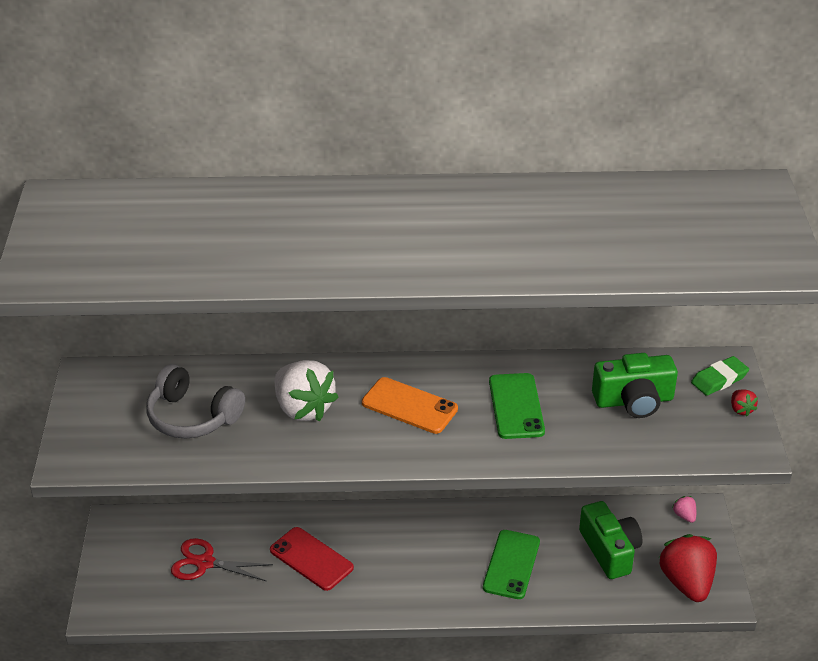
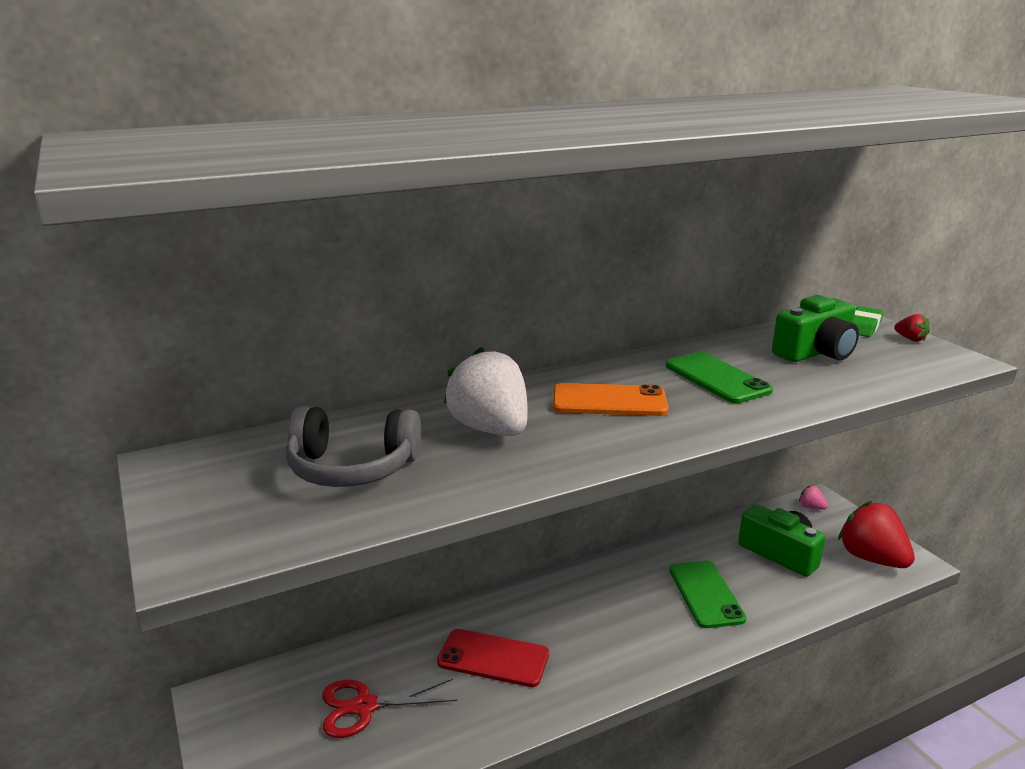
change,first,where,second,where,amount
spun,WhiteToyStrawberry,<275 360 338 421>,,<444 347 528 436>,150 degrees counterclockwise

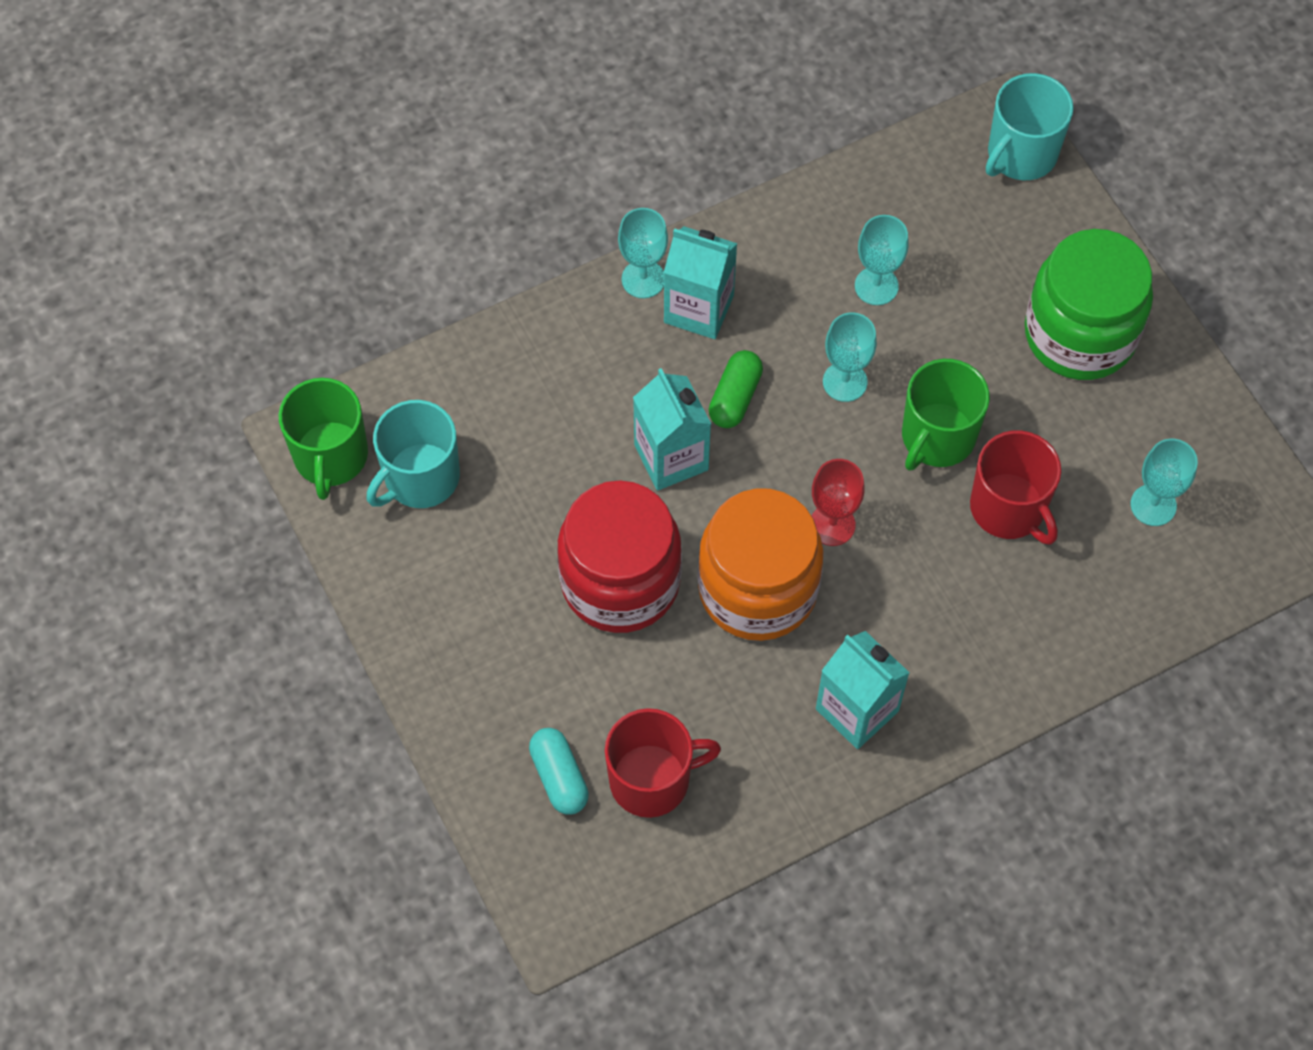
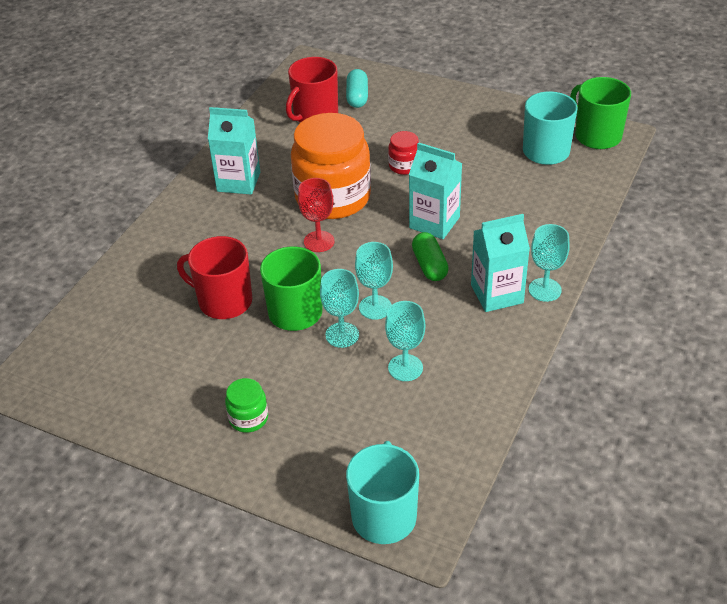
change,first,where,second,where,amount
spun,AquaCapsule,<529 728 589 815>,,<346 69 368 108>,60 degrees clockwise
size,CrimsonJamJar,<558 480 682 633>,,<388 131 419 175>,x0.43
size,LeafGreenJamJar,<1025 229 1153 380>,,<225 378 268 433>,x0.43
relocated,AquaGoblet,<1131 438 1198 526>,,<320 269 359 348>,

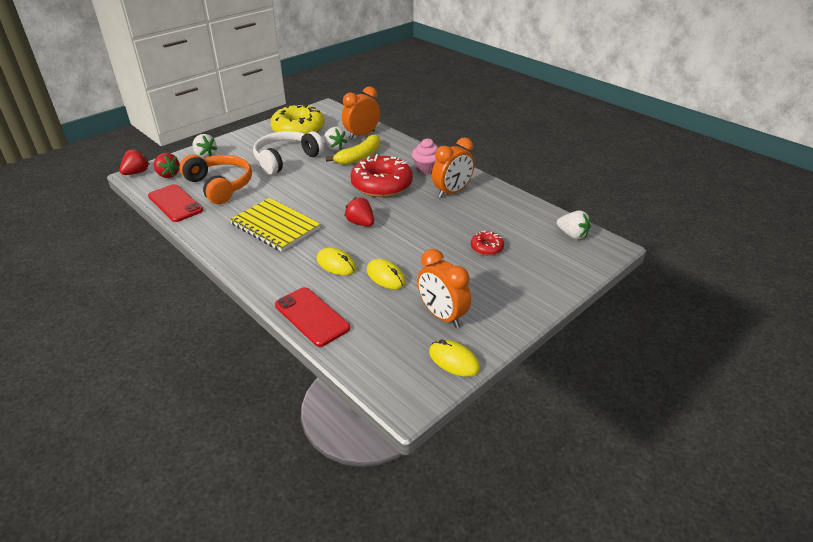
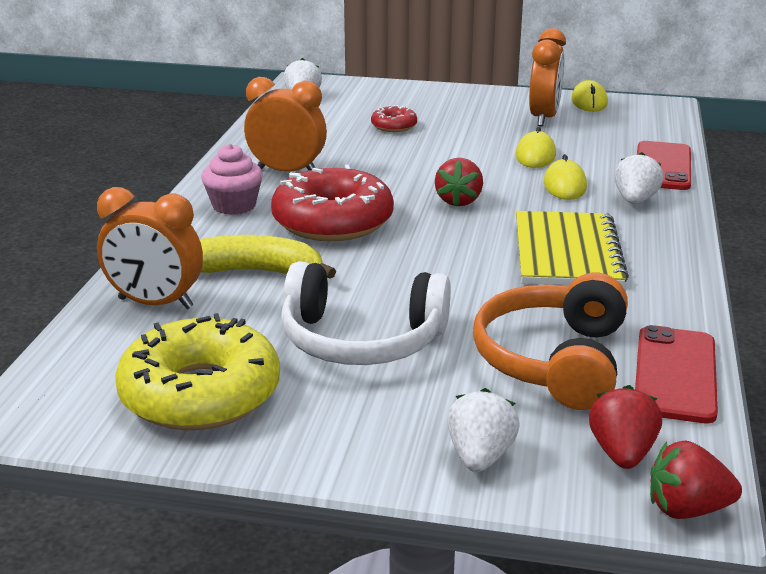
change,first,where,second,where,amount
relocated,WhiteToyStrawberry,<324 127 347 151>,,<614 152 664 204>,

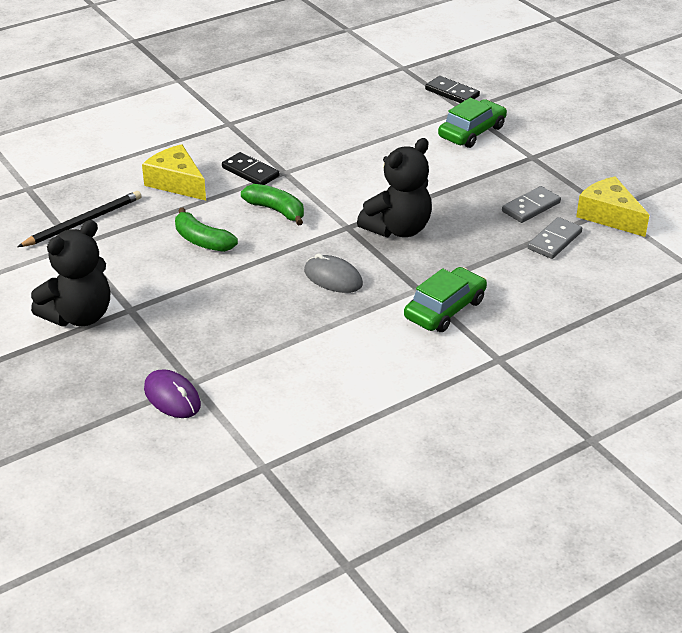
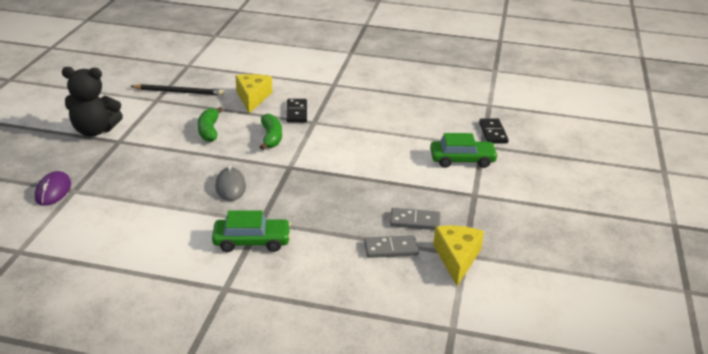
change,first,where,second,where,amount
missing,JetBlackTeddyBear,<357 138 432 237>,,,

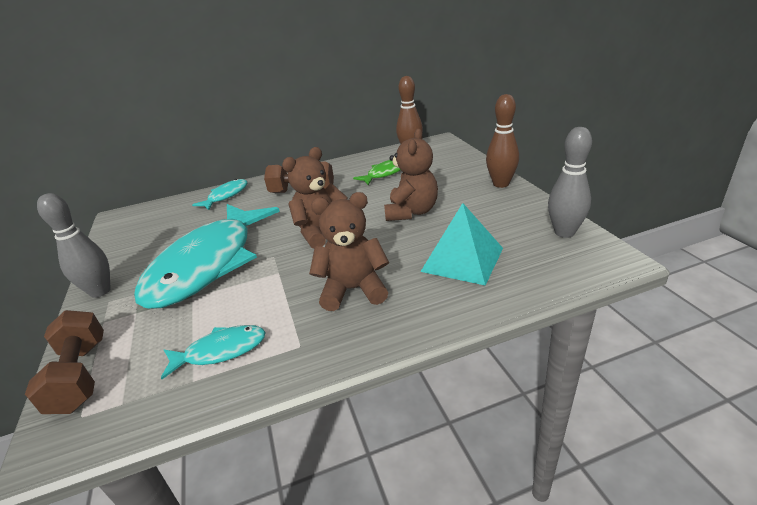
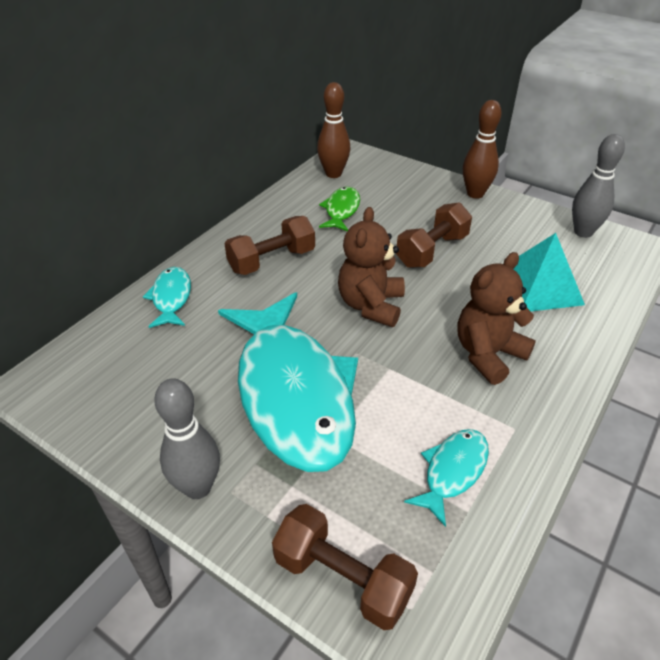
change,first,where,second,where,amount
exchanged,RussetTeddyBear,<384 129 438 221>,RussetDumbbell,<396 203 472 268>,

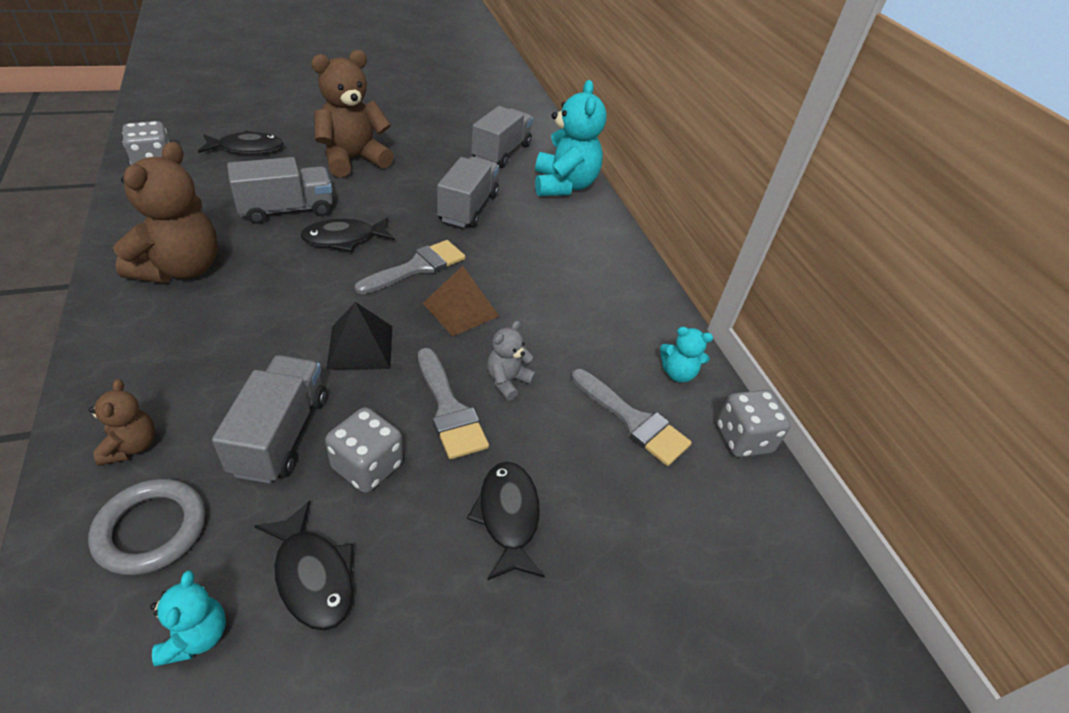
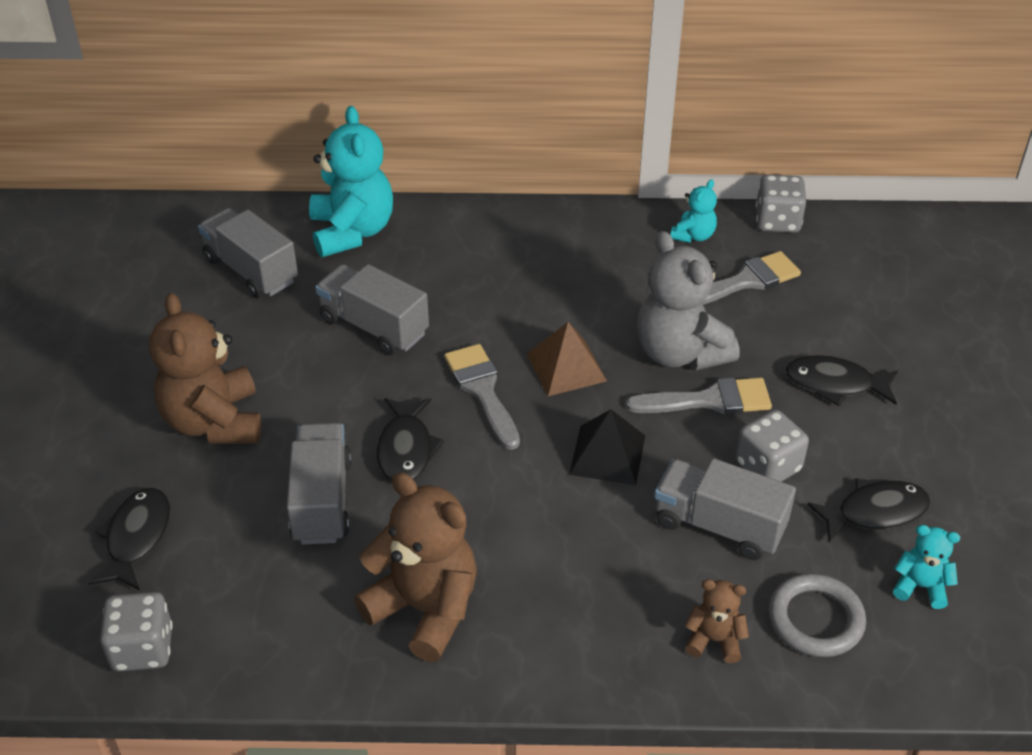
change,first,where,second,where,amount
size,AshGreyTeddyBear,<487 321 536 401>,,<637 231 740 371>,x2.04
spun,AquaTeddyBear,<535 80 607 196>,,<309 106 393 257>,60 degrees clockwise

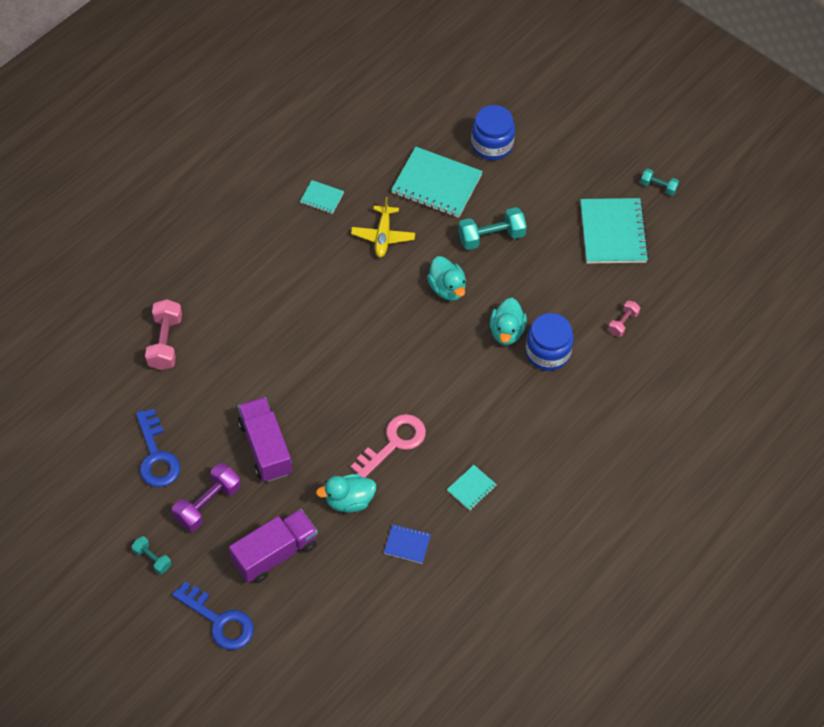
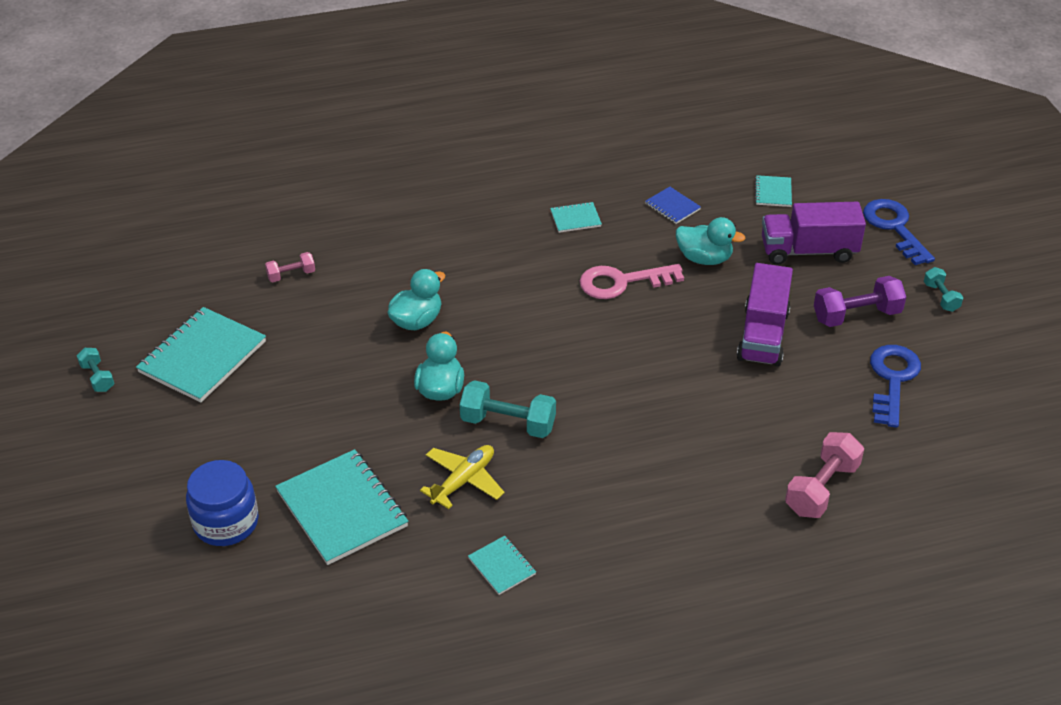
change,first,where,second,where,amount
relocated,AquaDumbbell,<458 207 527 250>,,<460 380 556 438>,
missing,CobaltJamJar,<526 313 574 371>,,,
appeared,,,AquaExerciseBook,<755 175 792 207>,

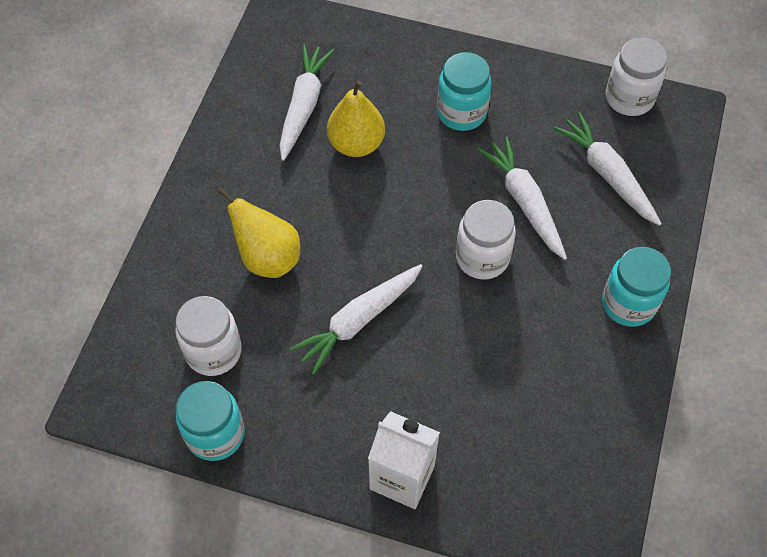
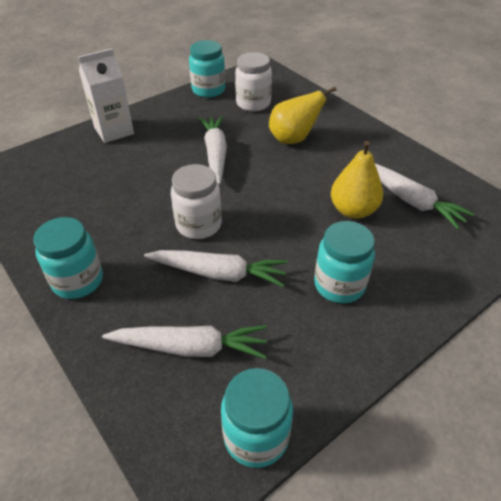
change,first,where,second,where,amount
colour,WhiteJamJar,<606 38 667 116>,AquaJamJar,<221 368 293 468>,

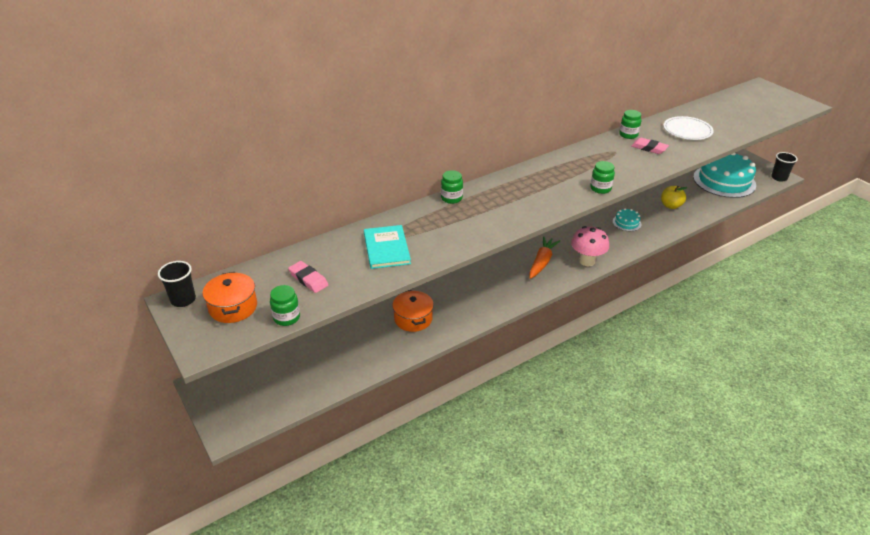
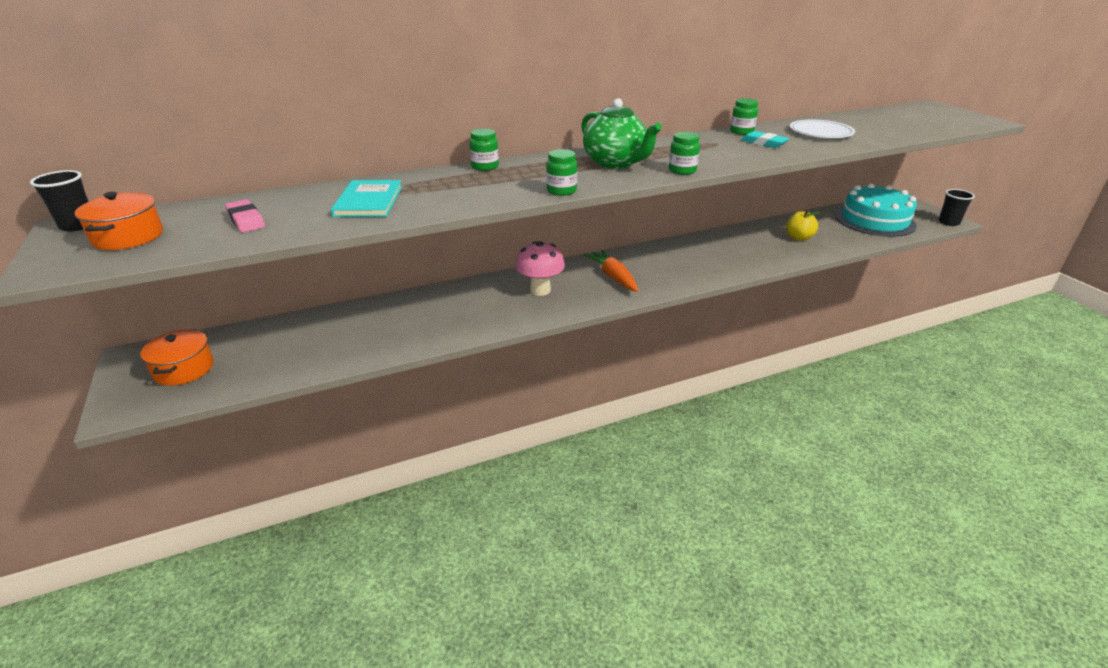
change,first,where,second,where,amount
relocated,LeafGreenJamJar,<270 285 300 326>,,<546 149 577 196>,
relocated,OrangePot,<392 290 434 332>,,<140 329 213 386>,
spun,OrangeToyCarrot,<529 236 560 279>,,<584 250 639 292>,60 degrees counterclockwise
relocated,PinkFungus,<571 226 609 266>,,<515 241 565 296>,
missing,AquaCake,<613 208 641 231>,,,
colour,PinkEraser,<631 138 669 154>,AquaEraser,<741 131 789 148>,
appeared,,,LeafGreenChinaTeapot,<581 98 662 169>,

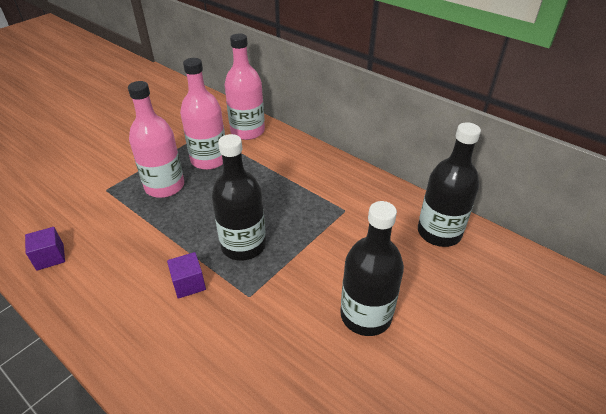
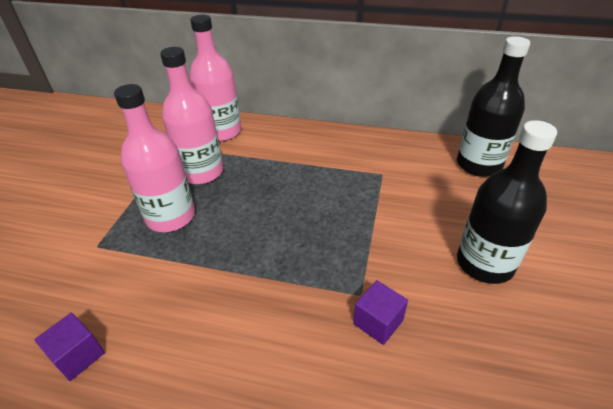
change,first,where,second,where,amount
relocated,RoyalPurpleCube,<167 252 206 299>,,<353 280 408 345>,
missing,JetBlackBottle,<212 134 266 261>,,,

